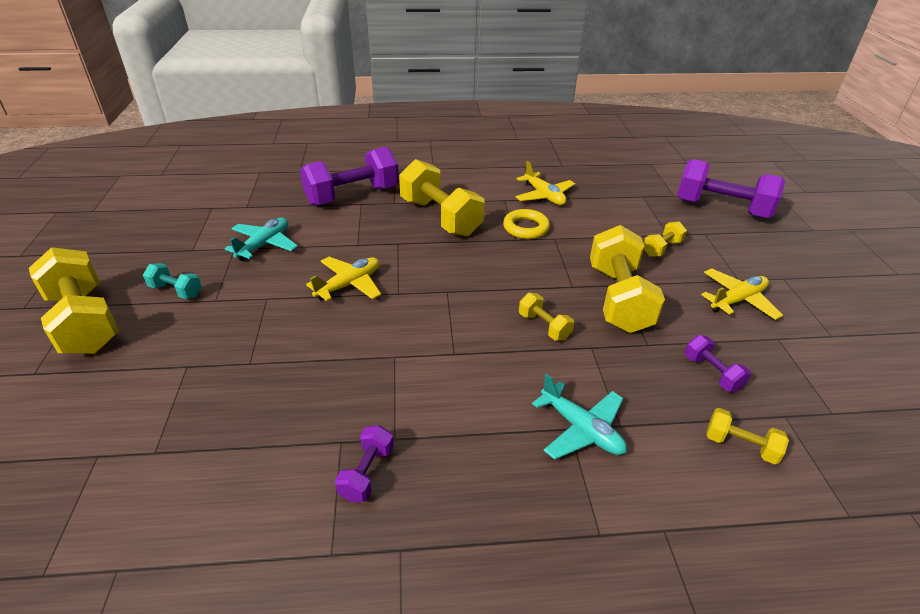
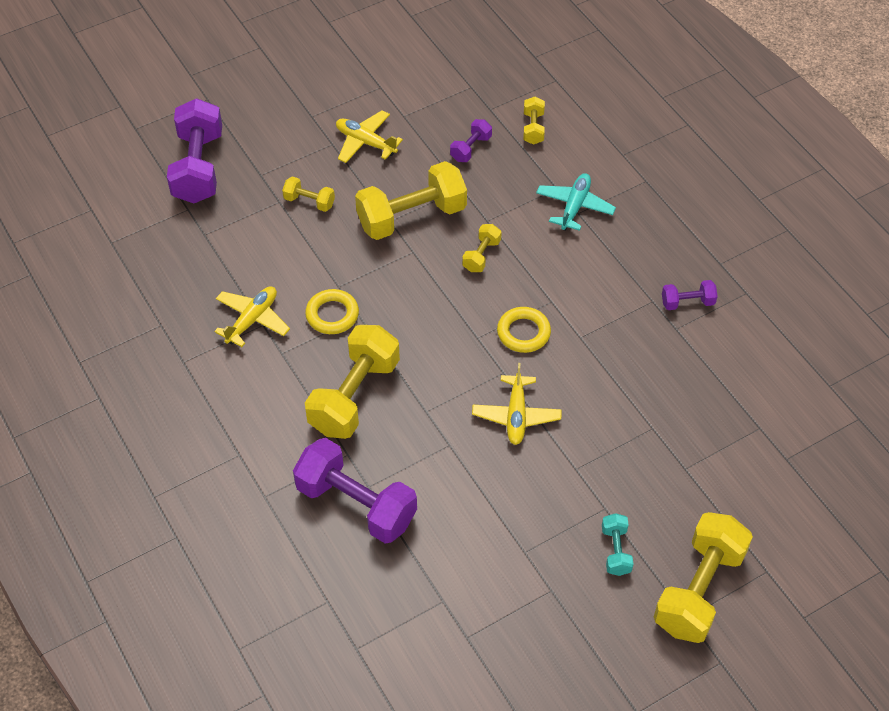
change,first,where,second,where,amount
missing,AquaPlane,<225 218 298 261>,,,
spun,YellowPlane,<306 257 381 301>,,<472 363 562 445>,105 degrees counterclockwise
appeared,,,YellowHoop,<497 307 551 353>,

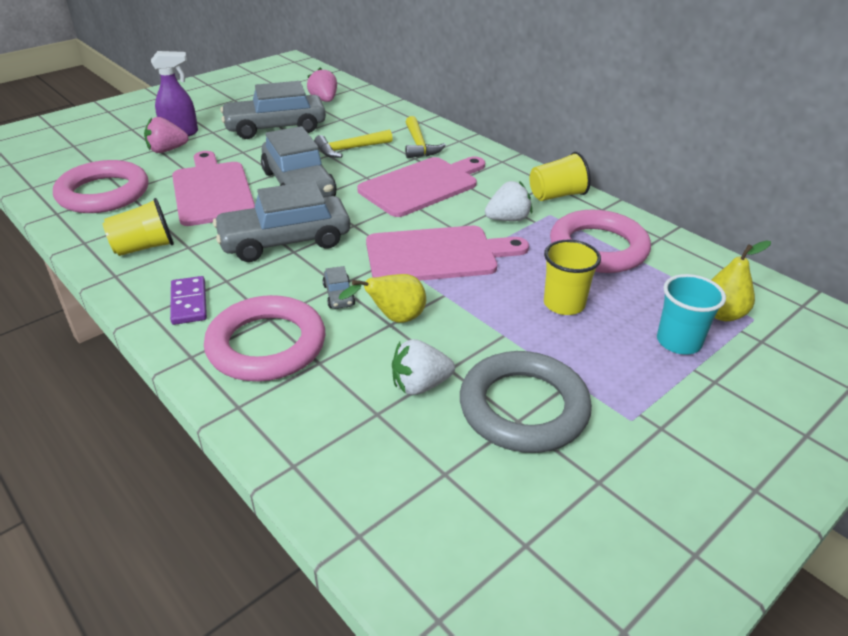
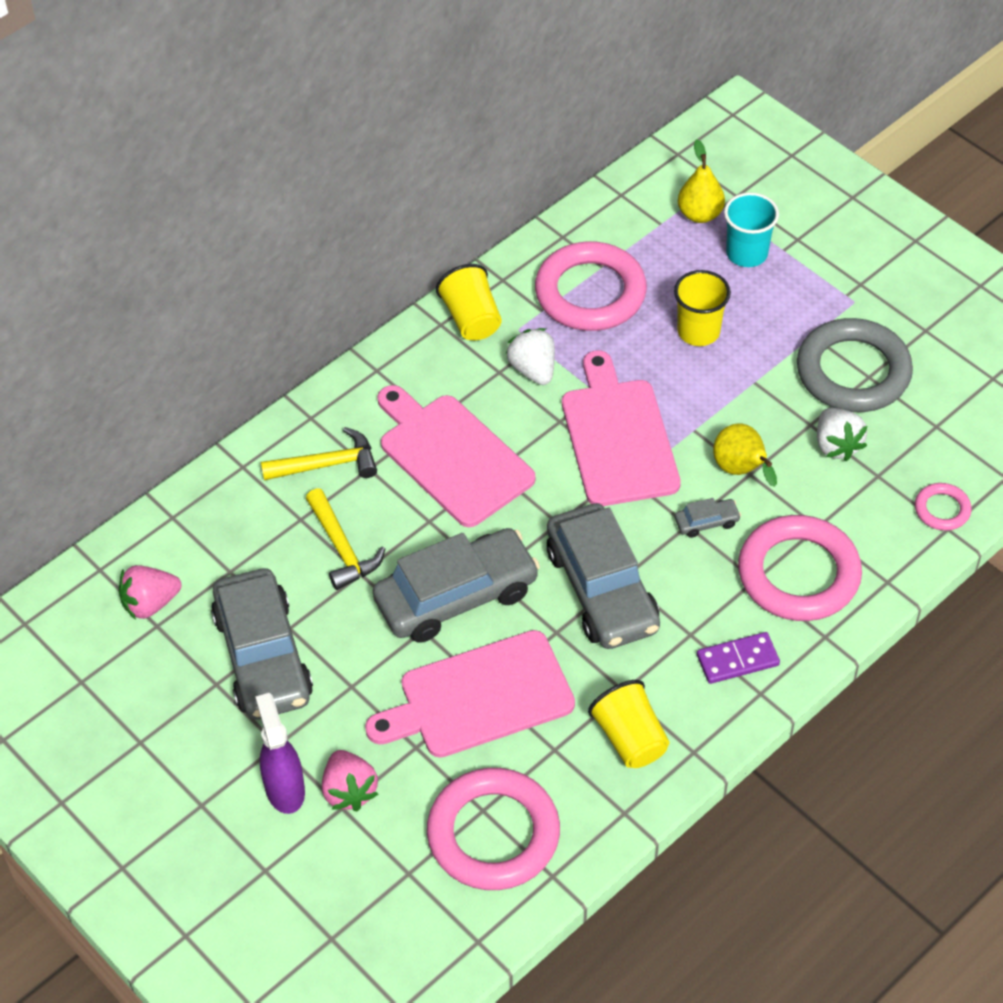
change,first,where,second,where,amount
appeared,,,PinkHoop,<915 483 972 531>,

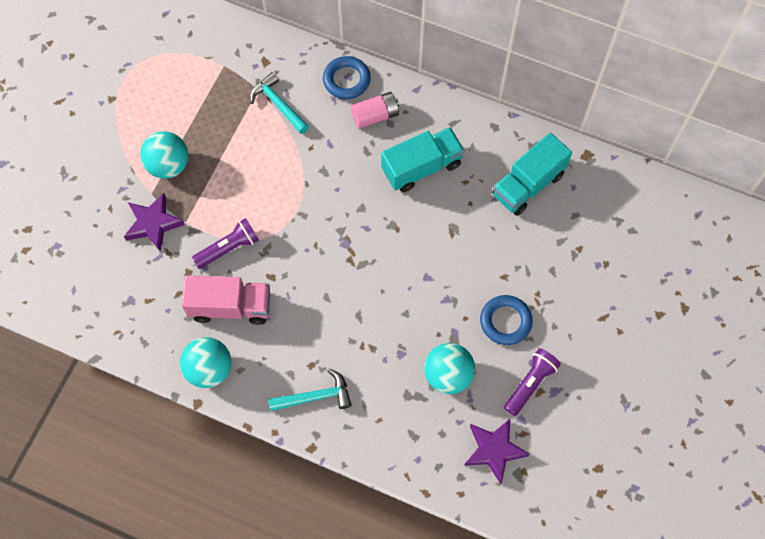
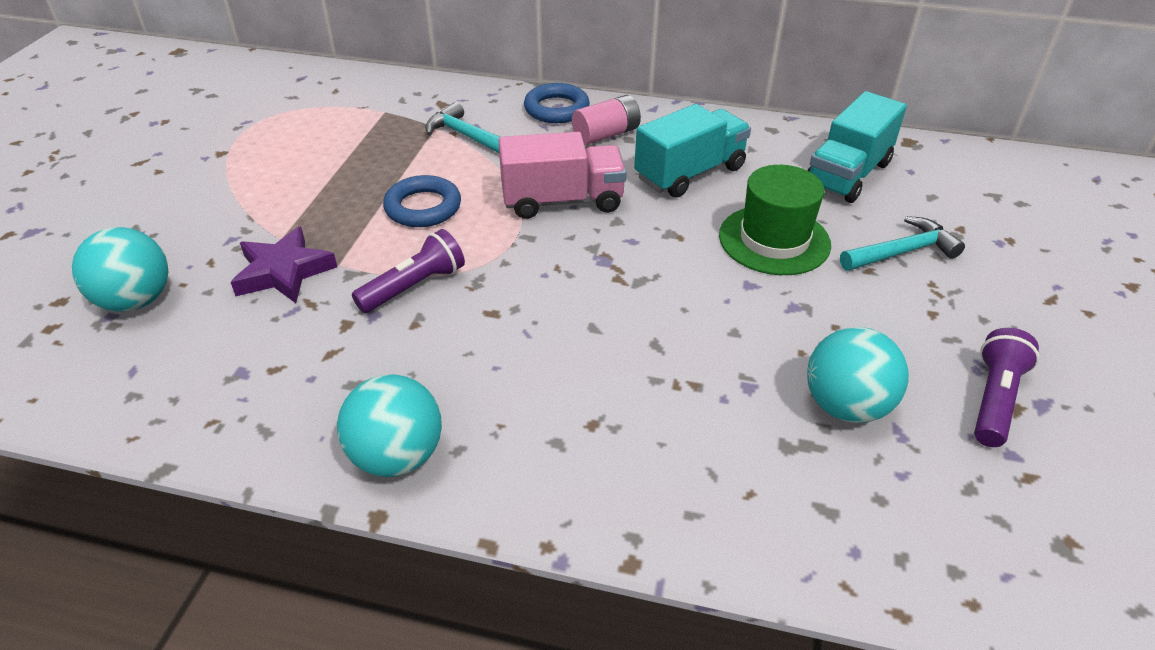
change,first,where,second,where,amount
relocated,AquaSphere,<140 131 188 179>,,<72 227 168 312>,
relocated,PinkToyTruck,<182 275 271 325>,,<498 132 627 219>,
relocated,AquaClawHammer,<268 368 352 411>,,<840 216 965 271>,
missing,RoyalPurpleStar,<464 419 530 484>,,,
relocated,CobaltHoop,<480 295 533 345>,,<383 175 461 227>,
appeared,,,LeafGreenTallHat,<719 165 831 275>,

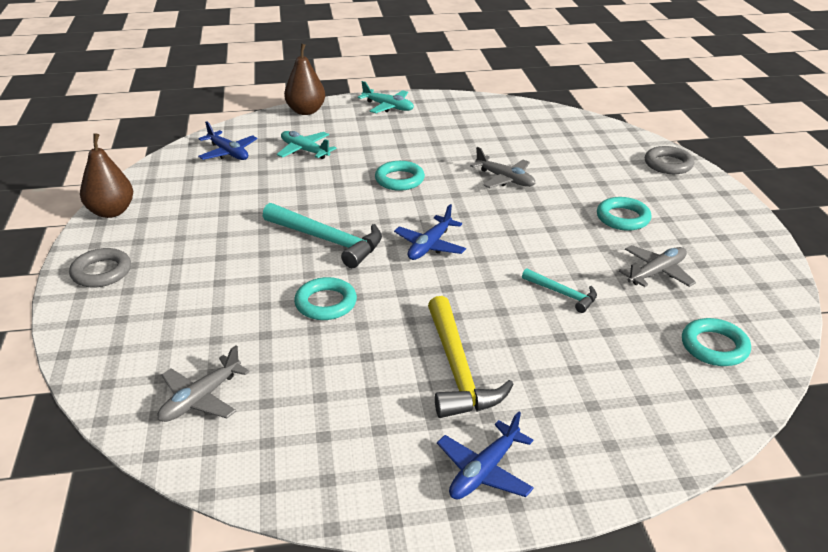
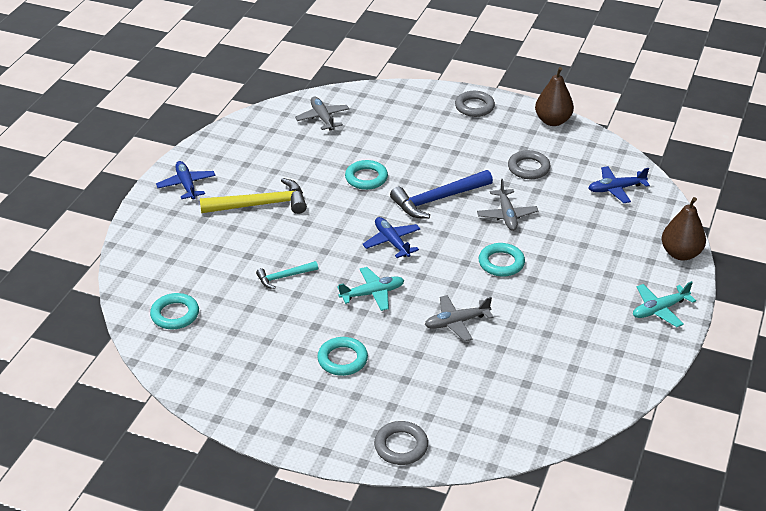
change,first,where,second,where,amount
colour,AquaClawHammer,<263 203 382 268>,CobaltClawHammer,<390 170 493 219>,
relocated,AquaPlane,<277 131 337 159>,,<337 267 404 311>,
spun,YellowClawHammer,<428 296 513 418>,,<200 178 307 214>,150 degrees clockwise
relocated,AshGreyPlane,<619 245 696 287>,,<477 179 538 231>,
appeared,,,AshGreyHoop,<508 150 550 179>,

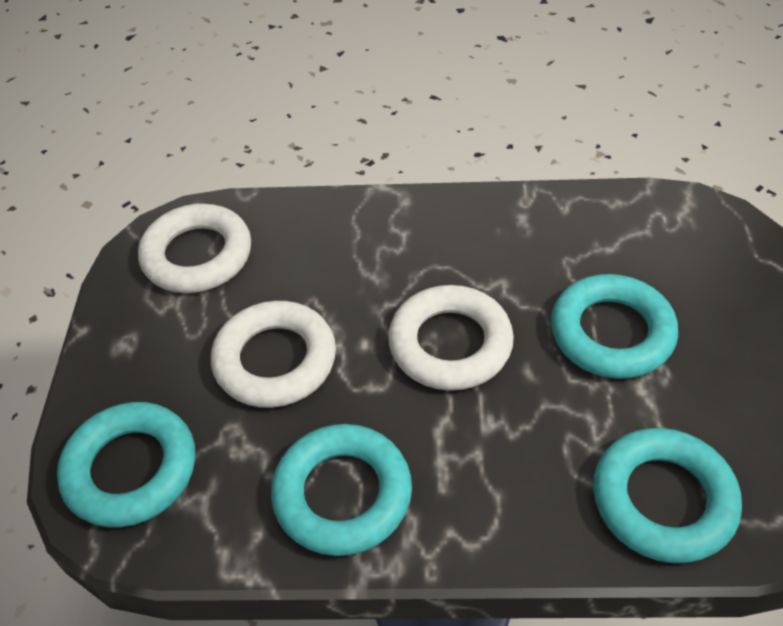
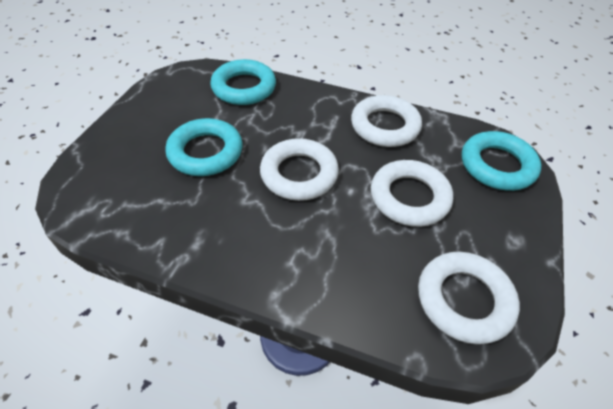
change,first,where,second,where,amount
colour,AquaHoop,<271 424 412 556>,WhiteHoop,<351 95 422 147>,

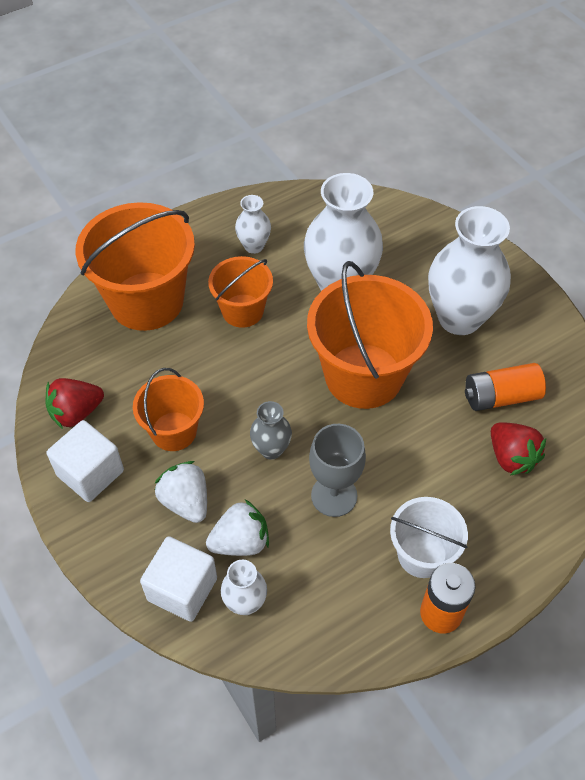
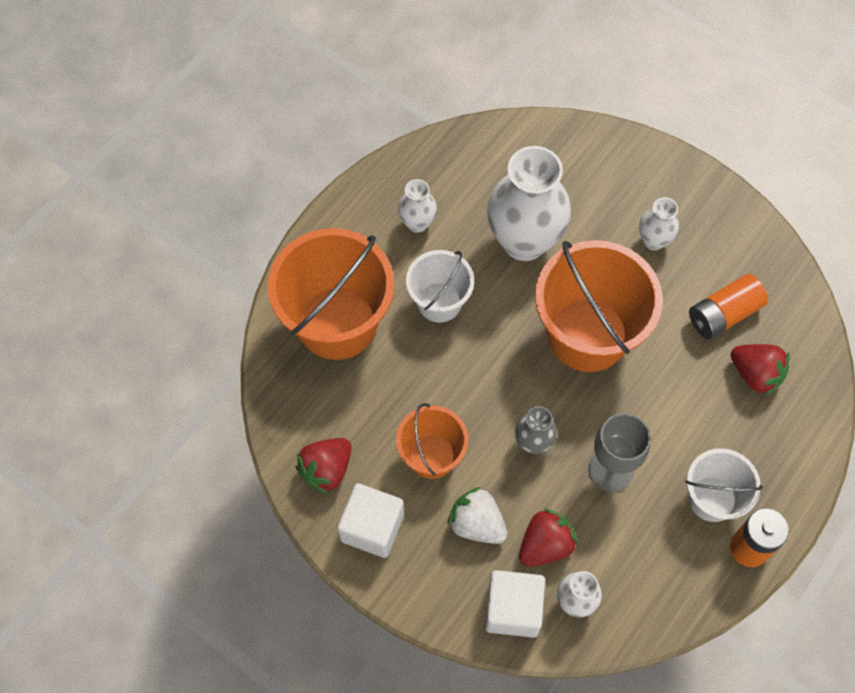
change,first,where,second,where,amount
colour,WhiteToyStrawberry,<206 500 269 556>,CrimsonToyStrawberry,<519 509 578 567>,
colour,OrangeBucket,<208 256 273 328>,WhiteBucket,<406 250 474 323>,
size,WhiteTallVase,<428 206 511 335>,,<639 197 679 250>,x0.48

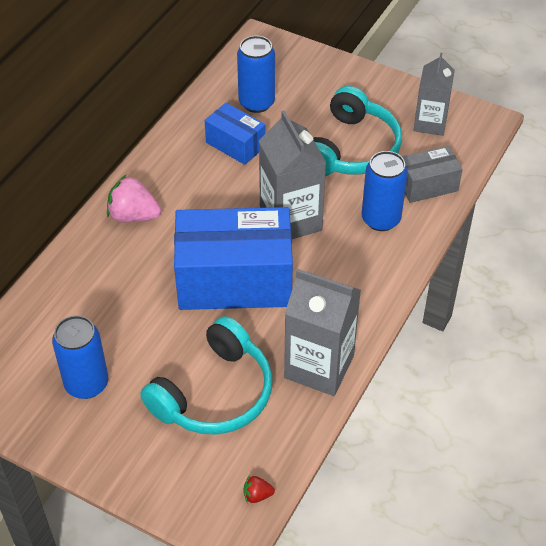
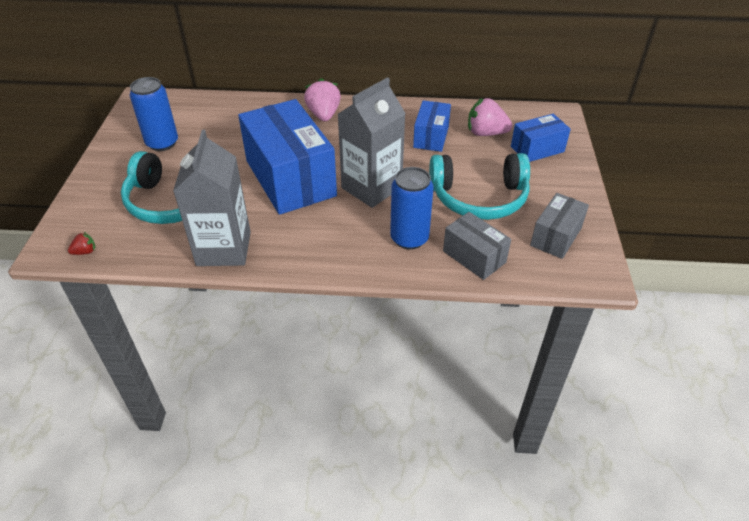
change,first,where,second,where,amount
exchanged,CobaltSodaCan,<237 36 275 113>,PinkToyStrawberry,<468 98 512 136>,
spun,CrimsonToyStrawberry,<244 475 275 503>,,<68 232 96 255>,90 degrees clockwise
exchanged,AshGreyJuiceCarton,<414 53 455 136>,AshGreyPackage,<530 193 589 259>,
appeared,,,CobaltPackage,<511 114 571 162>,

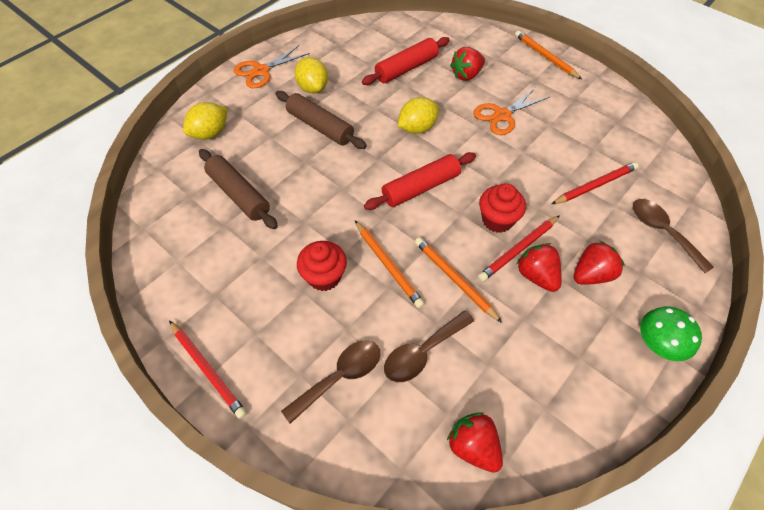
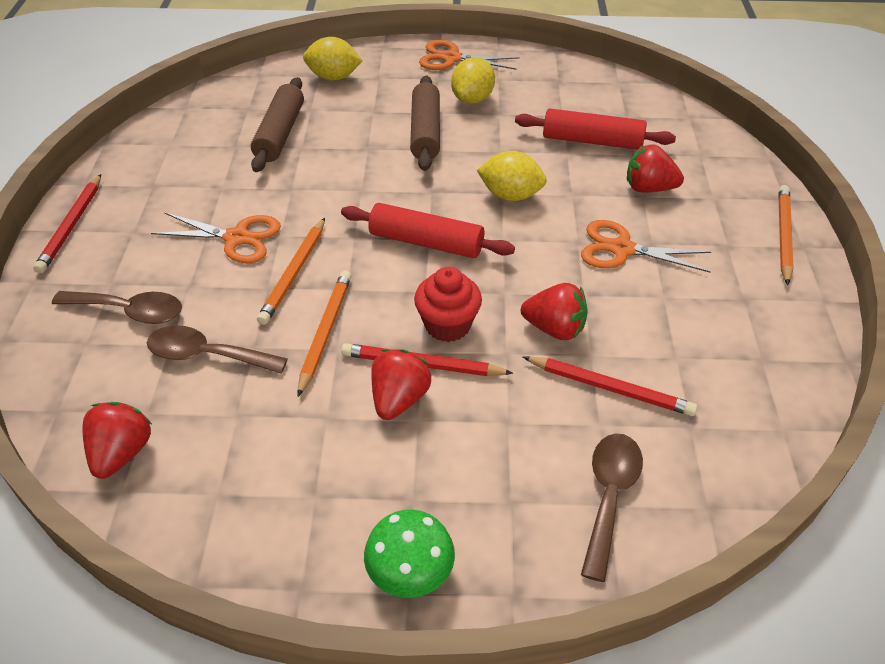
change,first,where,second,where,amount
exchanged,CrimsonFairyCake,<297 241 347 291>,OrangeShears,<151 212 281 263>,
relocated,CrimsonToyStrawberry,<574 241 625 285>,,<521 283 588 340>,

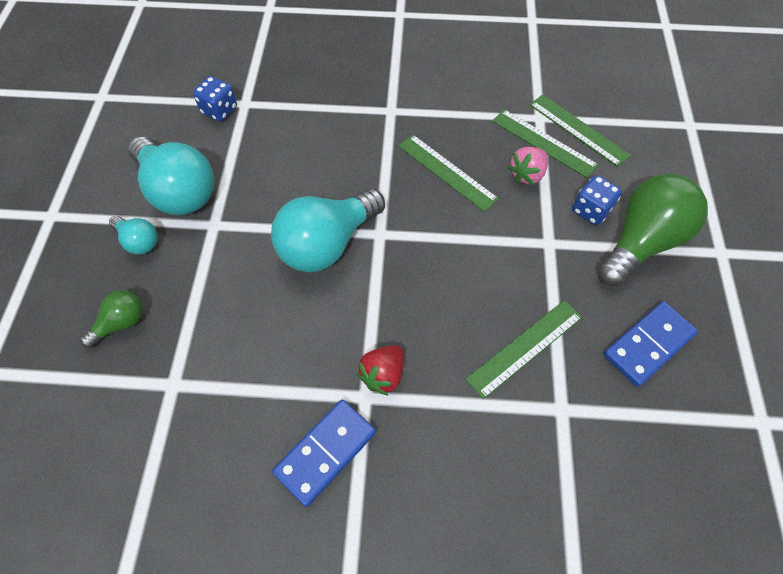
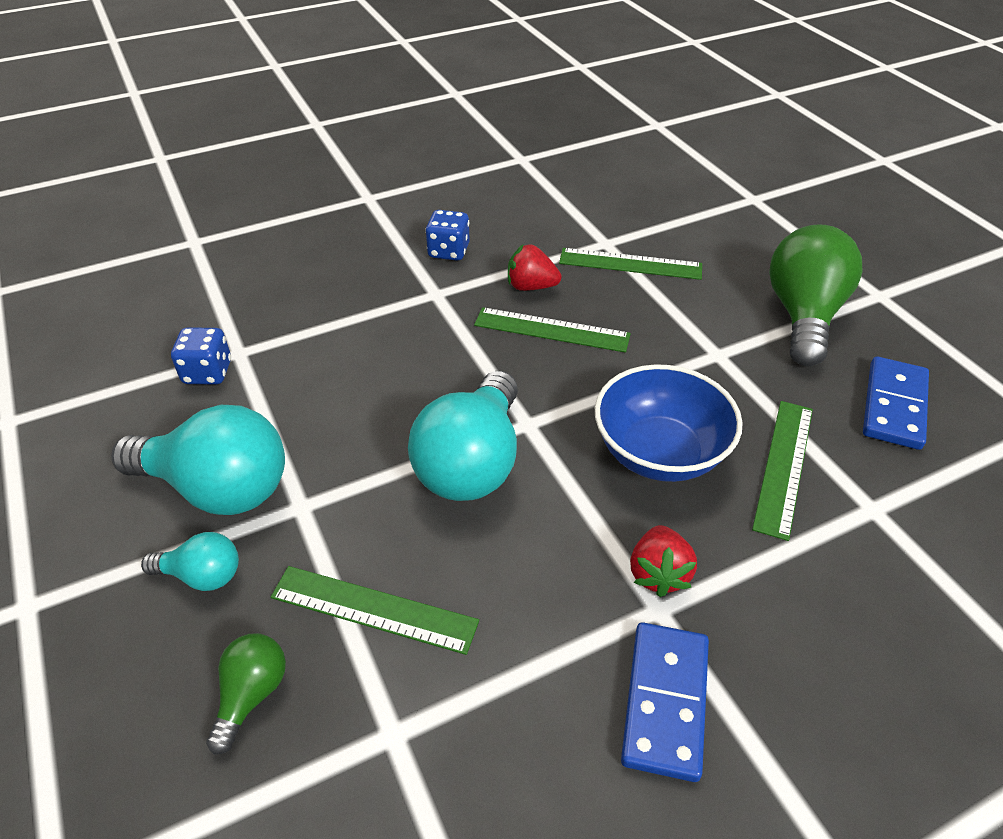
change,first,where,second,where,amount
missing,PinkToyStrawberry,<508 147 548 185>,,,
relocated,LeafGreenRuler,<530 95 631 167>,,<271 566 479 655>,
relocated,CobaltGameDie,<572 175 622 225>,,<425 210 470 261>,
appeared,,,CrimsonToyStrawberry,<508 244 561 291>,
appeared,,,CobaltDeepDish,<595 364 743 482>,

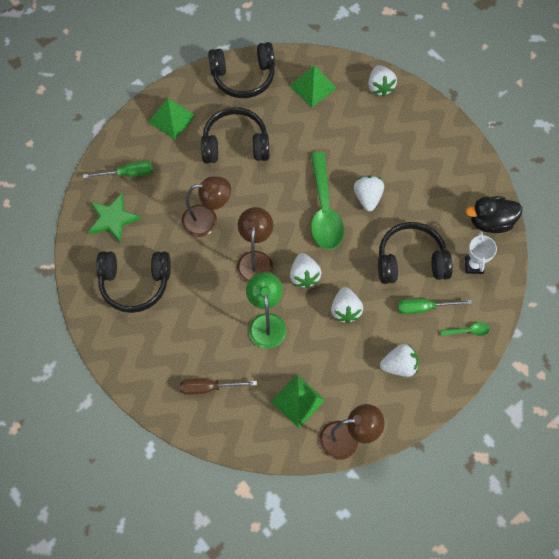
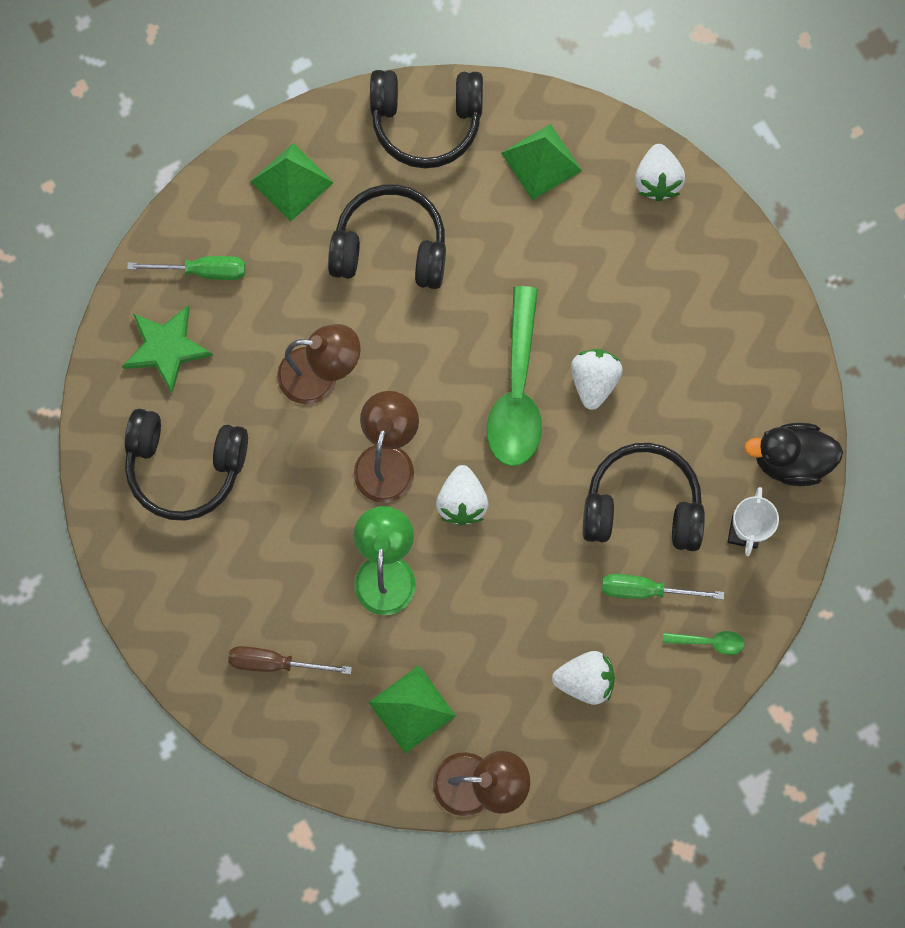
change,first,where,second,where,amount
missing,WhiteToyStrawberry,<331 287 363 324>,,,

